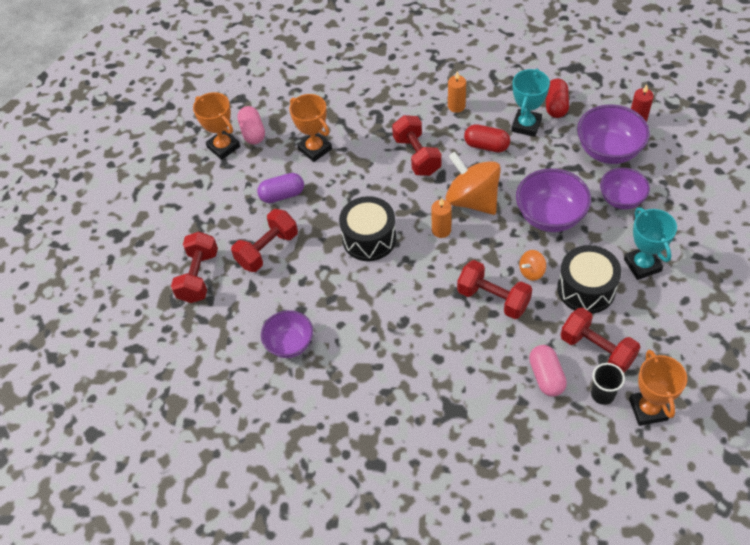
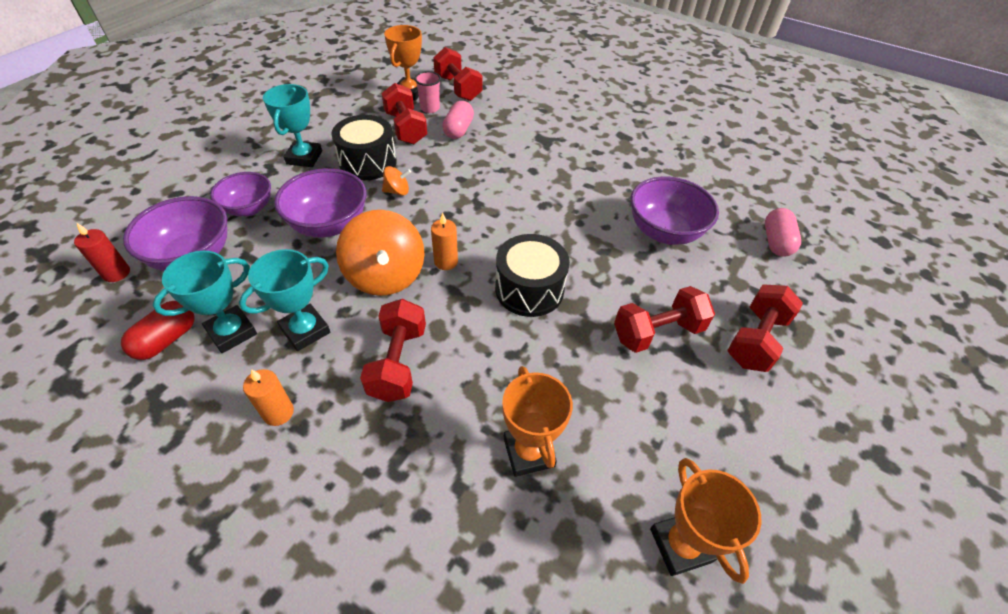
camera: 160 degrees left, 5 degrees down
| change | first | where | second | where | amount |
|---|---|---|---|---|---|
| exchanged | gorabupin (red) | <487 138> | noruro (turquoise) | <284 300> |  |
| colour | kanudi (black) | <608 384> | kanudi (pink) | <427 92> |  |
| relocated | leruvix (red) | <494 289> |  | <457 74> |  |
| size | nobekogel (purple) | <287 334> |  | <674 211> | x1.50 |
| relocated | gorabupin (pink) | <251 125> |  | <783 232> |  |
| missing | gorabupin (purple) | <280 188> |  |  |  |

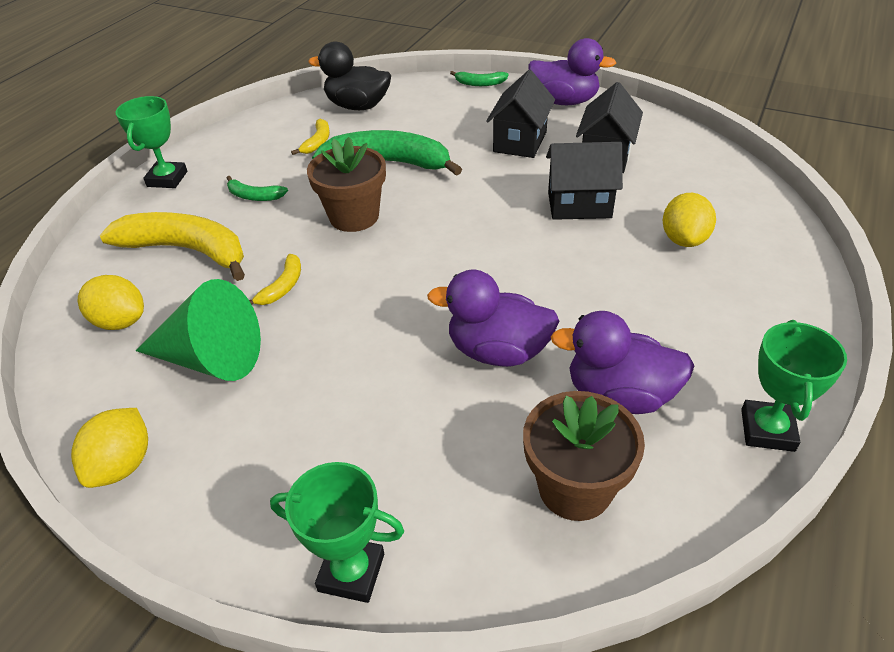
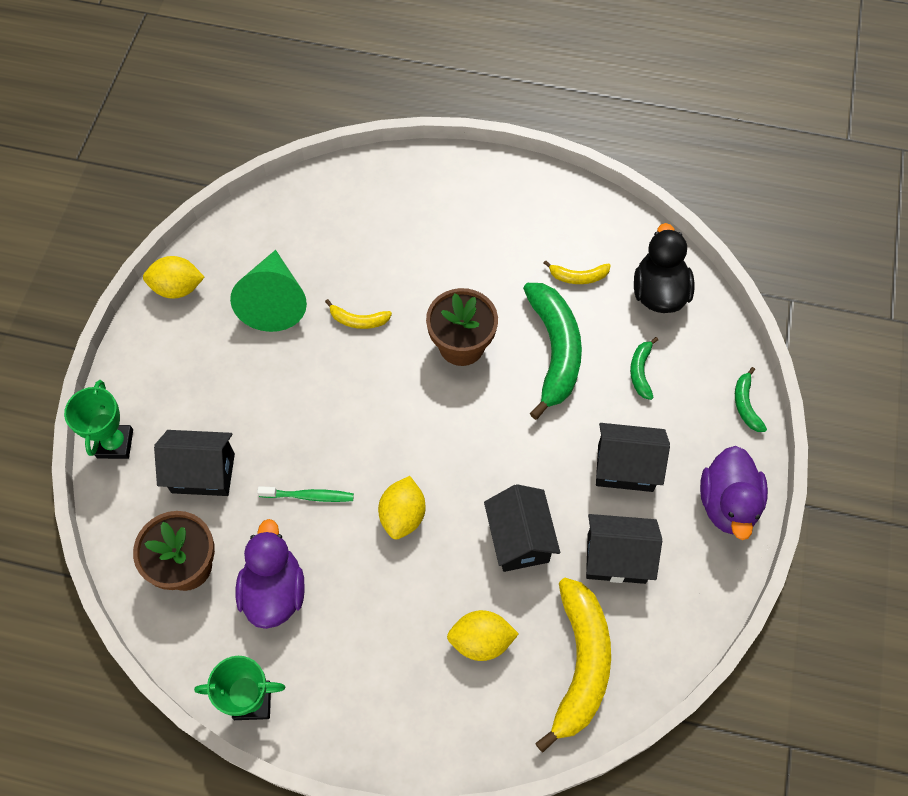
camera: 75 degrees right, 20 degrees up
| change | first | where | second | where | amount |
|---|---|---|---|---|---|
| appeared |  |  | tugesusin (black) | <194 463> |  |
| exchanged | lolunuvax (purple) | <493 318> | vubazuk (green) | <305 494> |  |
| relocated | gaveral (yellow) | <111 302> |  | <401 507> |  |
| relocated | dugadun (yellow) | <172 246> |  | <573 665> |  |
| relocated | dugadun (green) | <257 188> |  | <644 368> |  |
| missing | noruro (green) | <151 142> |  |  |  |

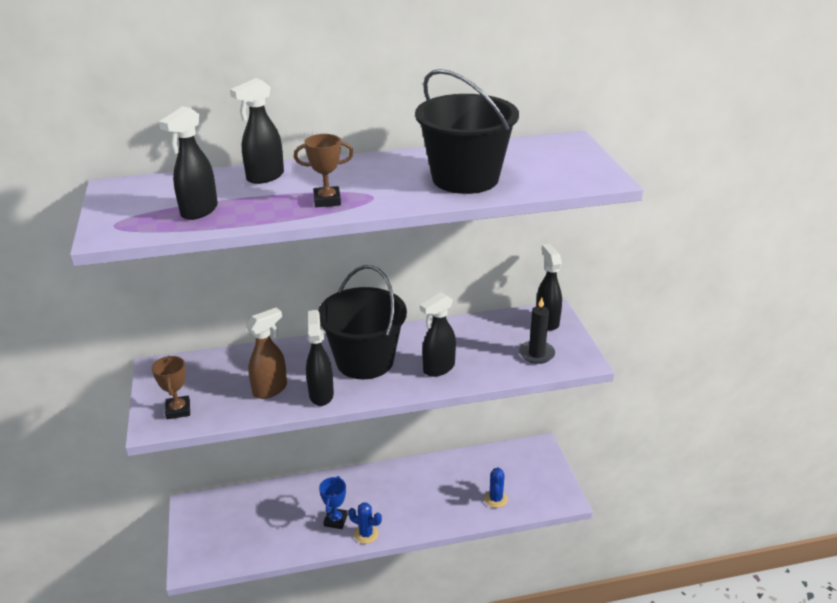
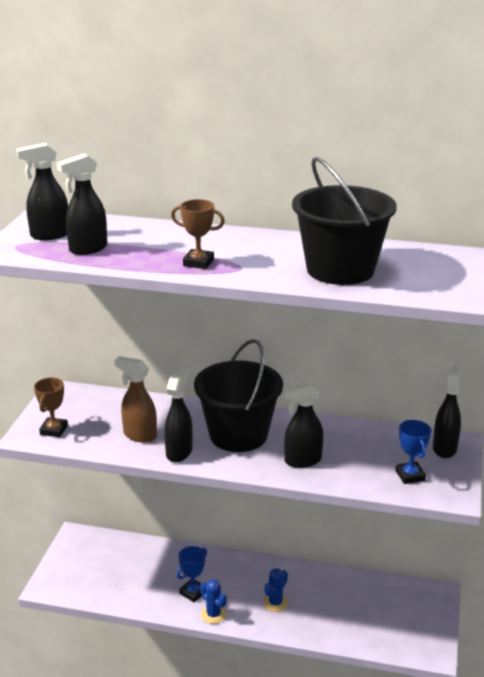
camera: 25 degrees right, 5 degrees down
| change | first | where | second | where | amount |
|---|---|---|---|---|---|
| relocated | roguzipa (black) | <257 131> |  | <42 191> |  |
| spun | roguzipa (brown) | <266 353> |  | <135 399> | 135 degrees counterclockwise |
| relocated | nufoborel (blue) | <496 487> |  | <275 590> |  |
| exchanged | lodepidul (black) | <537 330> | noruro (blue) | <413 452> |  |

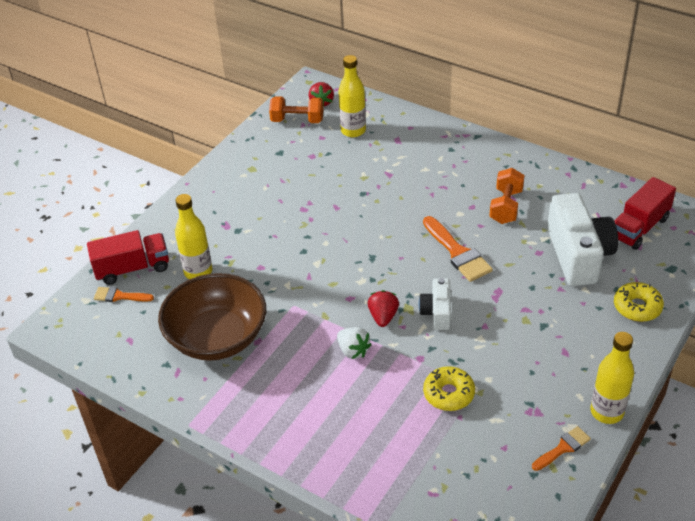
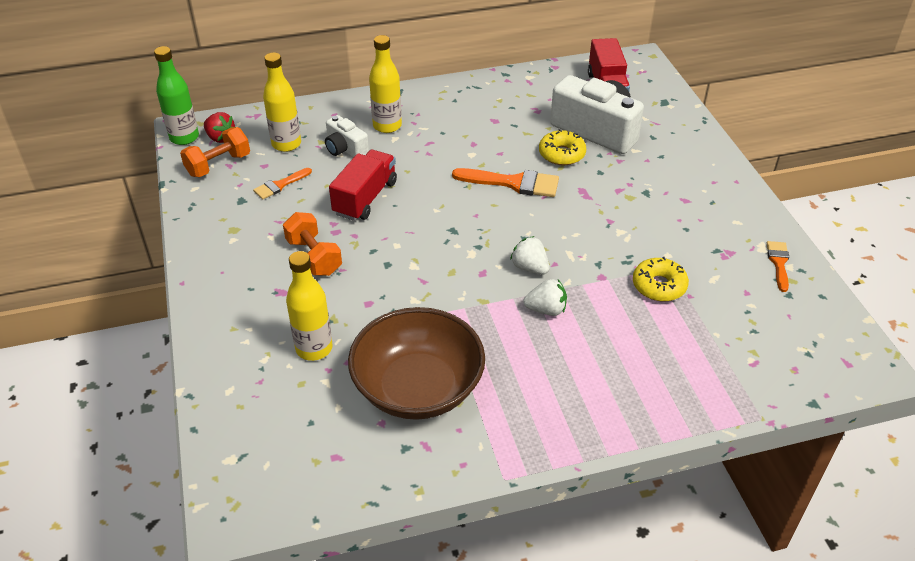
camera: 50 degrees left, 0 degrees up
| change | first | where | second | where | amount |
|---|---|---|---|---|---|
| appeared |  |  | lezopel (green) | <176 95> |  |
| relocated | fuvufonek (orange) | <124 294> |  | <282 184> |  |
| relocated | leruvix (orange) | <506 196> |  | <312 244> |  |
| relocated | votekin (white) | <435 304> |  | <347 136> |  |
| relocated | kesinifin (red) | <128 257> |  | <363 185> |  |
| relocated | lezopel (yellow) | <612 378> |  | <385 84> |  |
| colour | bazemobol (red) | <383 308> | bazemobol (white) | <529 255> |  |
| relocated | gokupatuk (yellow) | <639 302> |  | <562 147> |  |

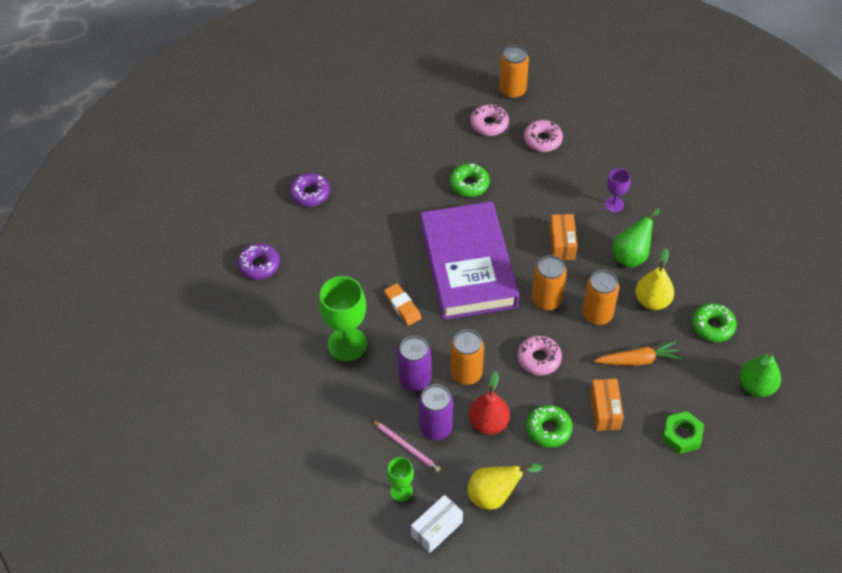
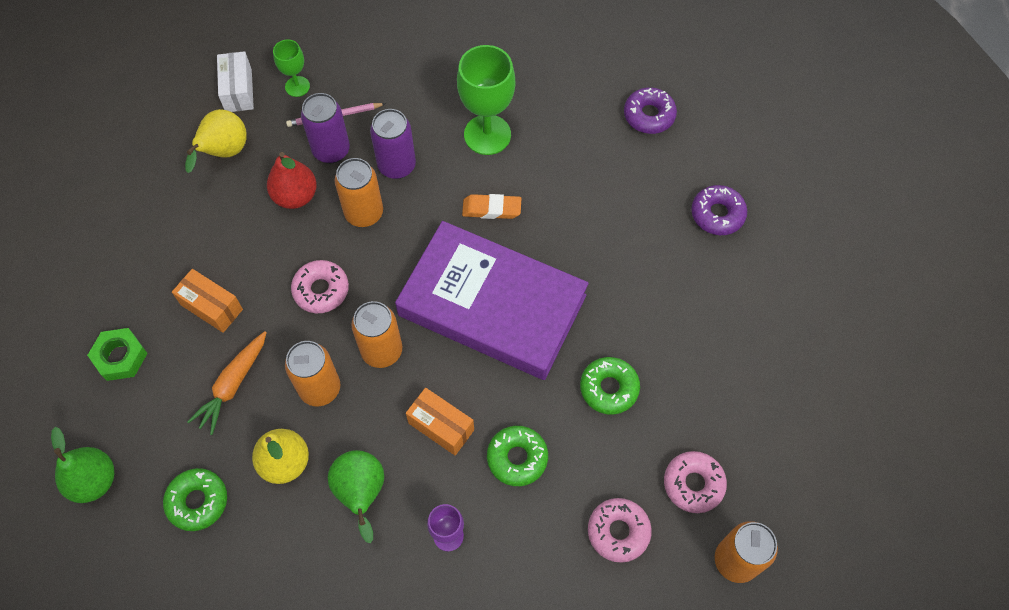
camera: 125 degrees right, 10 degrees up
| change | first | where | second | where | amount |
|---|---|---|---|---|---|
| relocated | gokupatuk (green) | <549 426> |  | <517 456> |  |

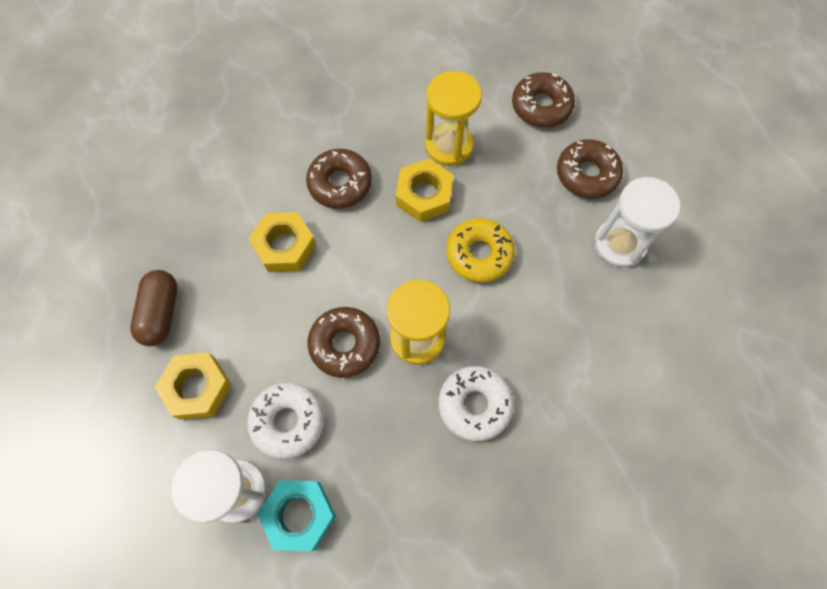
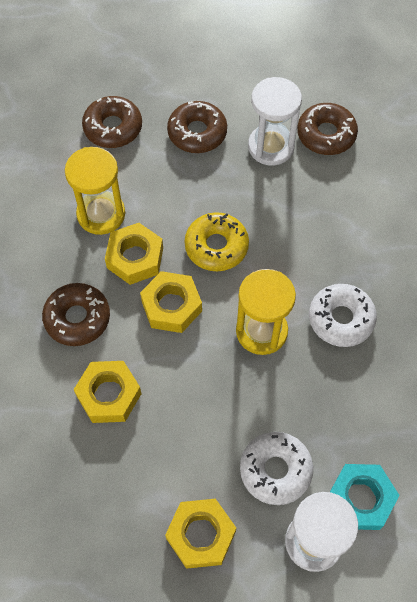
camera: 60 degrees left, 5 degrees down
| change | first | where | second | where | amount |
|---|---|---|---|---|---|
| appeared |  |  | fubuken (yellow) | <171 302> |  |
| relocated | gokupatuk (brown) | <344 342> |  | <327 129> |  |
| missing | gorabupin (brown) | <153 308> |  |  |  |

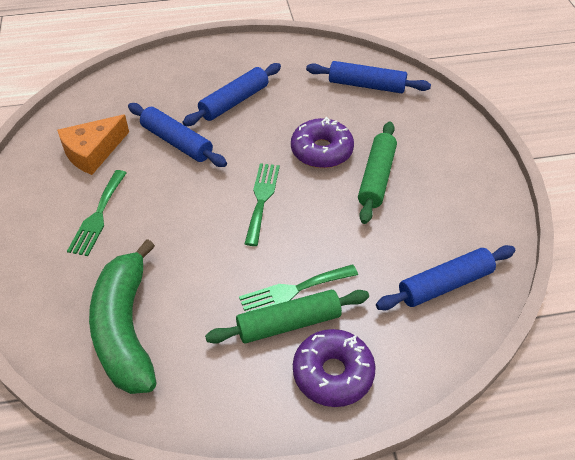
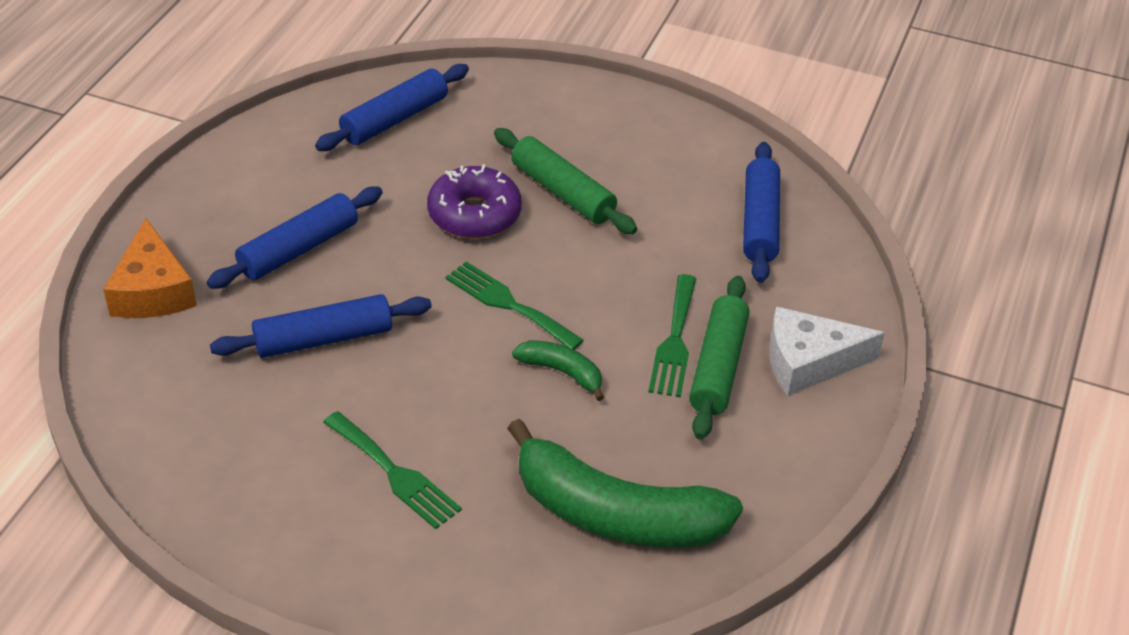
camera: 60 degrees left, 5 degrees down
| change | first | where | second | where | amount |
|---|---|---|---|---|---|
| relocated | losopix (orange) | <93 144> |  | <150 268> |  |
| spun | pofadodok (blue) | <231 94> |  | <295 238> | 60 degrees clockwise |
| appeared |  |  | dugadun (green) | <558 370> |  |
| exchanged | gokupatuk (purple) | <334 368> | losopix (white) | <827 351> |  |

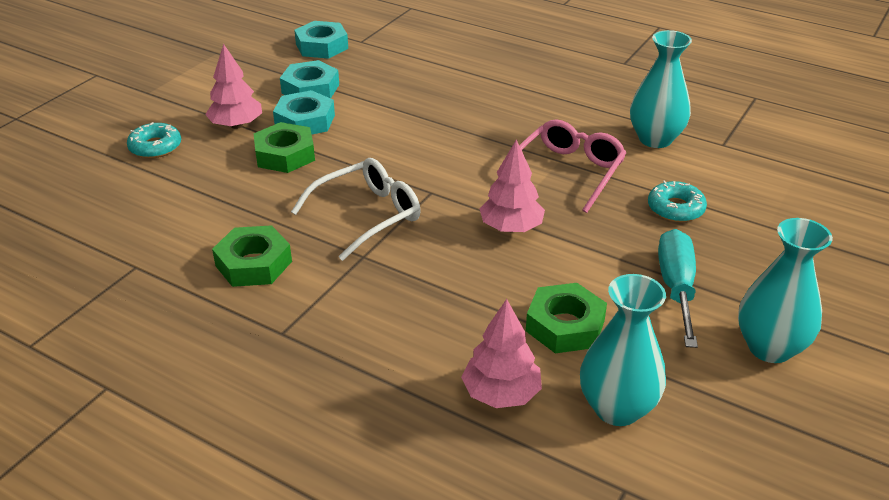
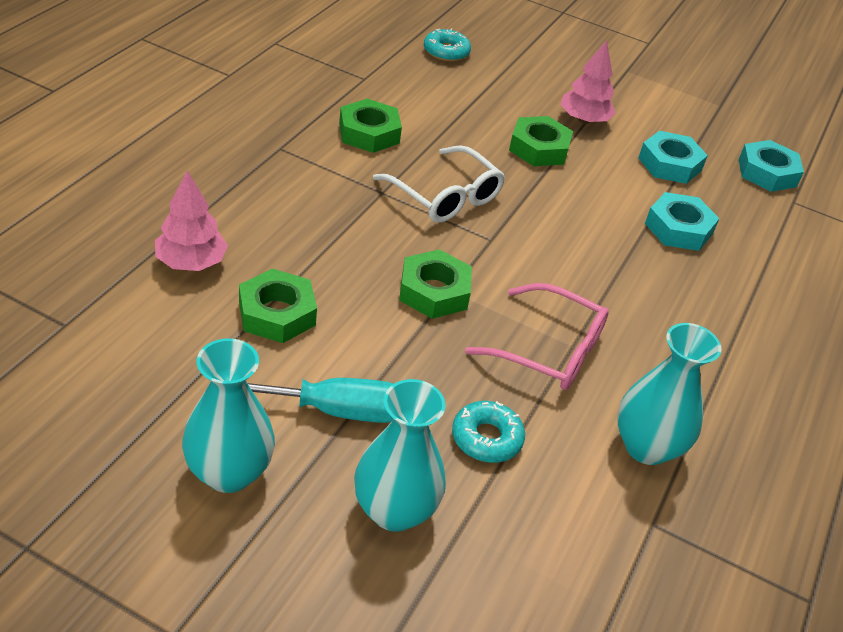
camera: 80 degrees right, 5 degrees up
| change | first | where | second | where | amount |
|---|---|---|---|---|---|
| relocated | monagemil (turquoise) | <623 350> |  | <400 455> |  |
| exchanged | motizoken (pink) | <512 185> | fubuken (green) | <435 284> |  |
| relocated | gokupatuk (turquoise) | <154 140> |  | <447 45> |  |
| relocated | fubuken (turquoise) | <304 112> |  | <682 221> |  |

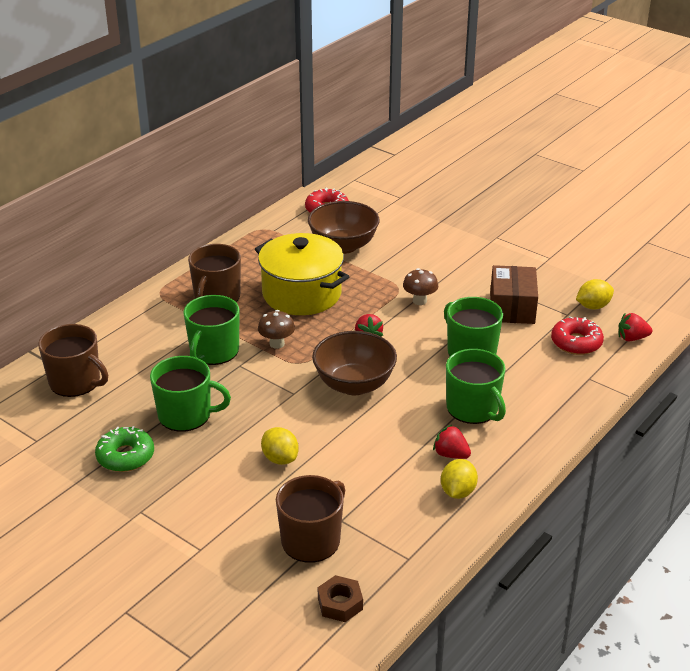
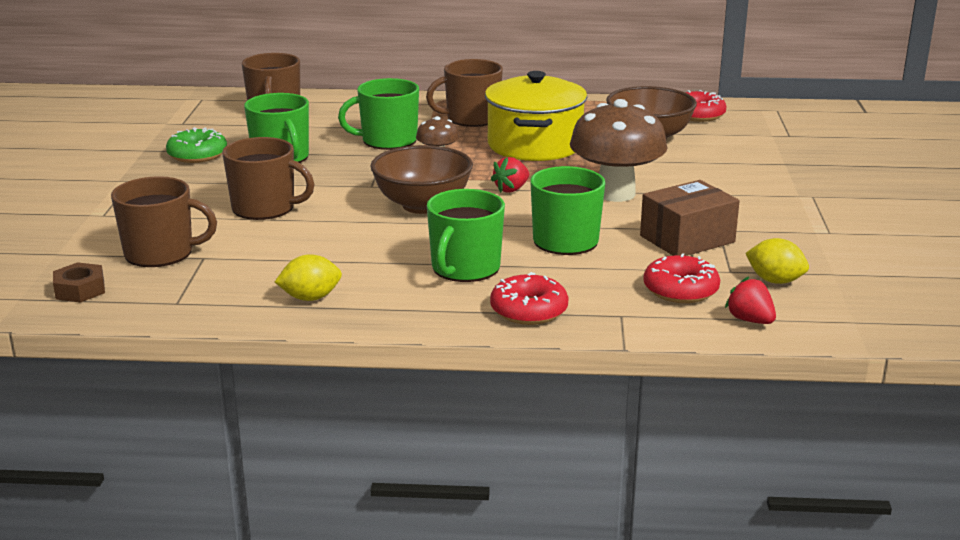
camera: 55 degrees right, 10 degrees down
| change | first | where | second | where | amount |
|---|---|---|---|---|---|
| exchanged | gaveral (yellow) | <280 446> | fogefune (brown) | <268 178> |  |
| appeared |  |  | gokupatuk (red) | <529 298> |  |
| size | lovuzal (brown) | <420 286> |  | <618 150> | x2.08 |
| missing | bazemobol (red) | <452 442> |  |  |  |

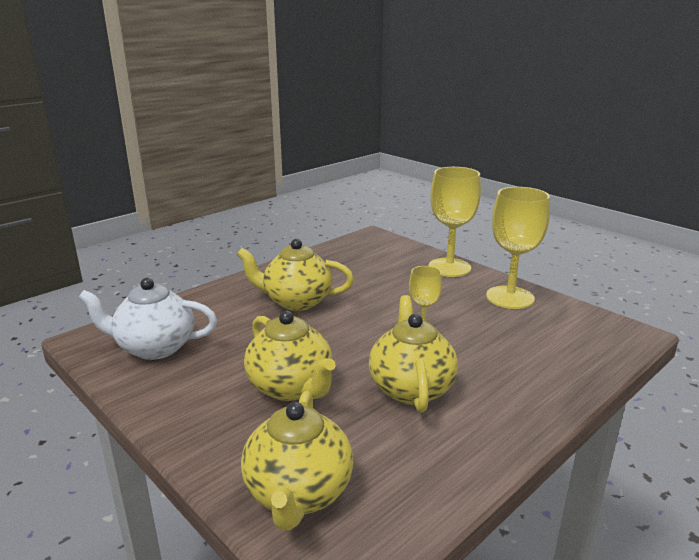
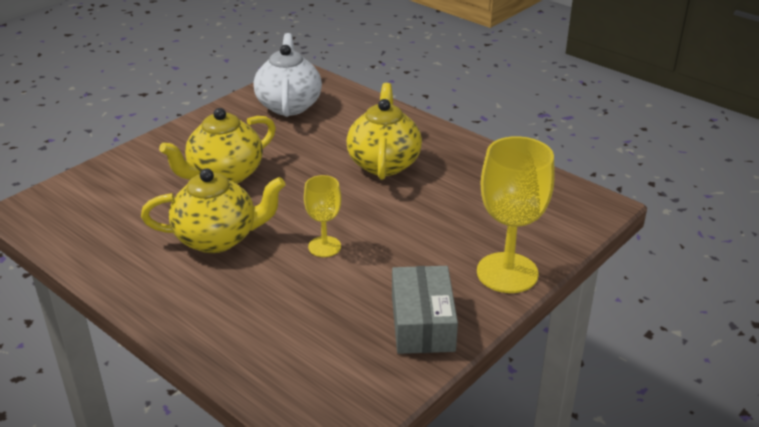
camera: 85 degrees right, 10 degrees up
| change | first | where | second | where | amount |
|---|---|---|---|---|---|
| exchanged | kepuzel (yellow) | <518 248> | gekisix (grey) | <425 310> |  |
| missing | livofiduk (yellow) | <297 460> |  |  |  |

